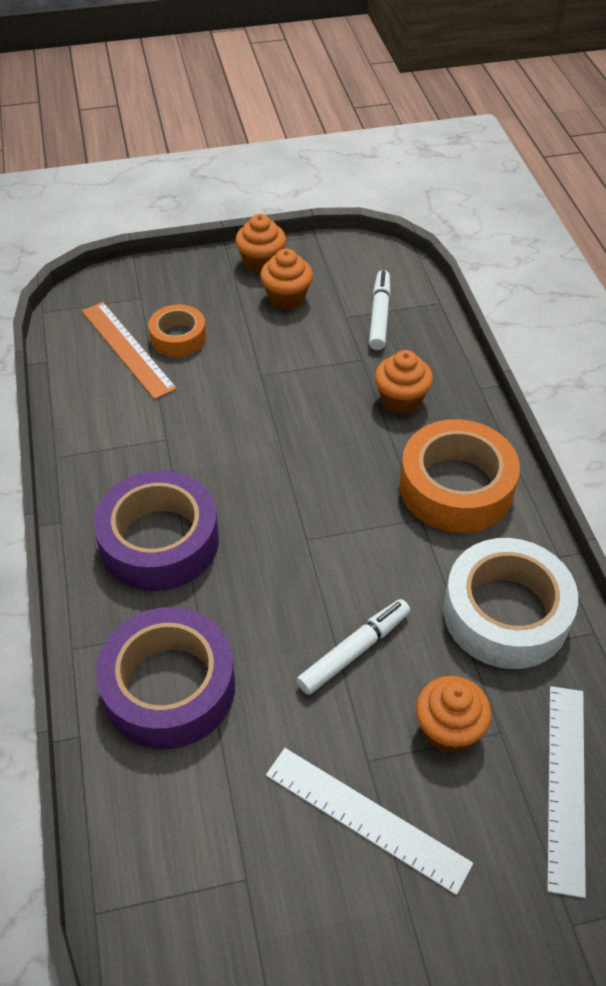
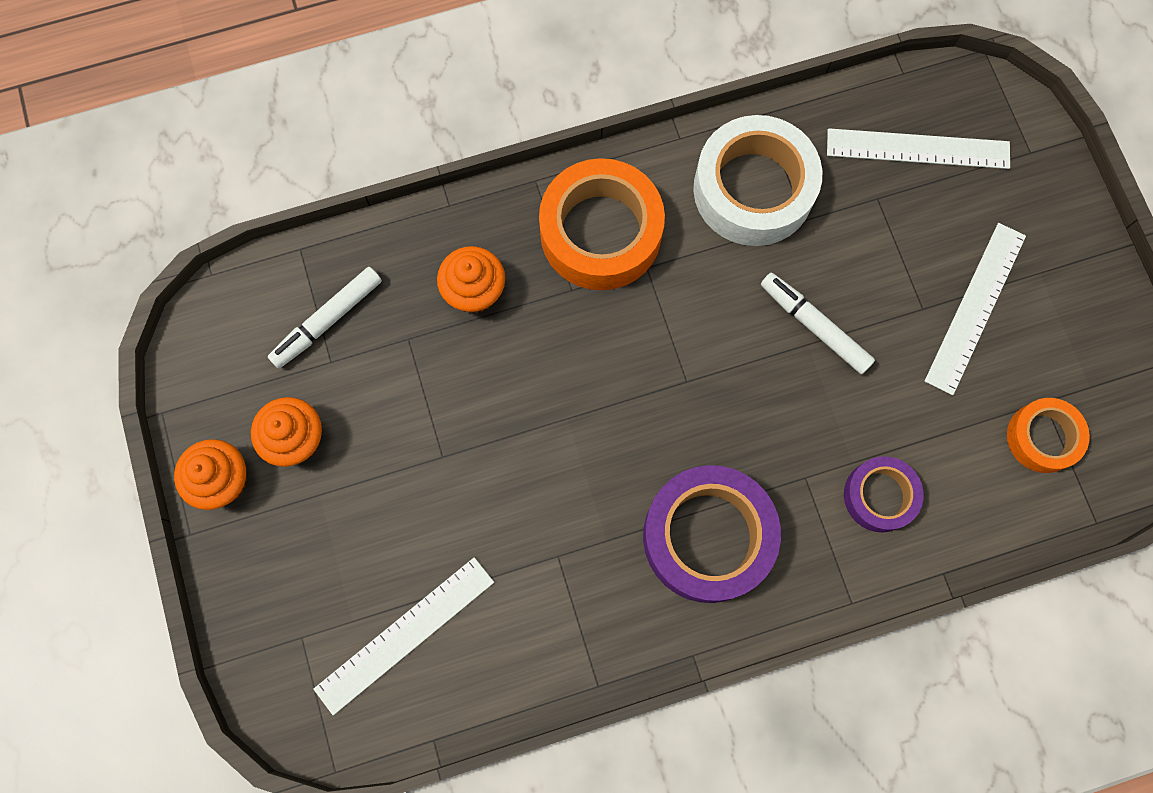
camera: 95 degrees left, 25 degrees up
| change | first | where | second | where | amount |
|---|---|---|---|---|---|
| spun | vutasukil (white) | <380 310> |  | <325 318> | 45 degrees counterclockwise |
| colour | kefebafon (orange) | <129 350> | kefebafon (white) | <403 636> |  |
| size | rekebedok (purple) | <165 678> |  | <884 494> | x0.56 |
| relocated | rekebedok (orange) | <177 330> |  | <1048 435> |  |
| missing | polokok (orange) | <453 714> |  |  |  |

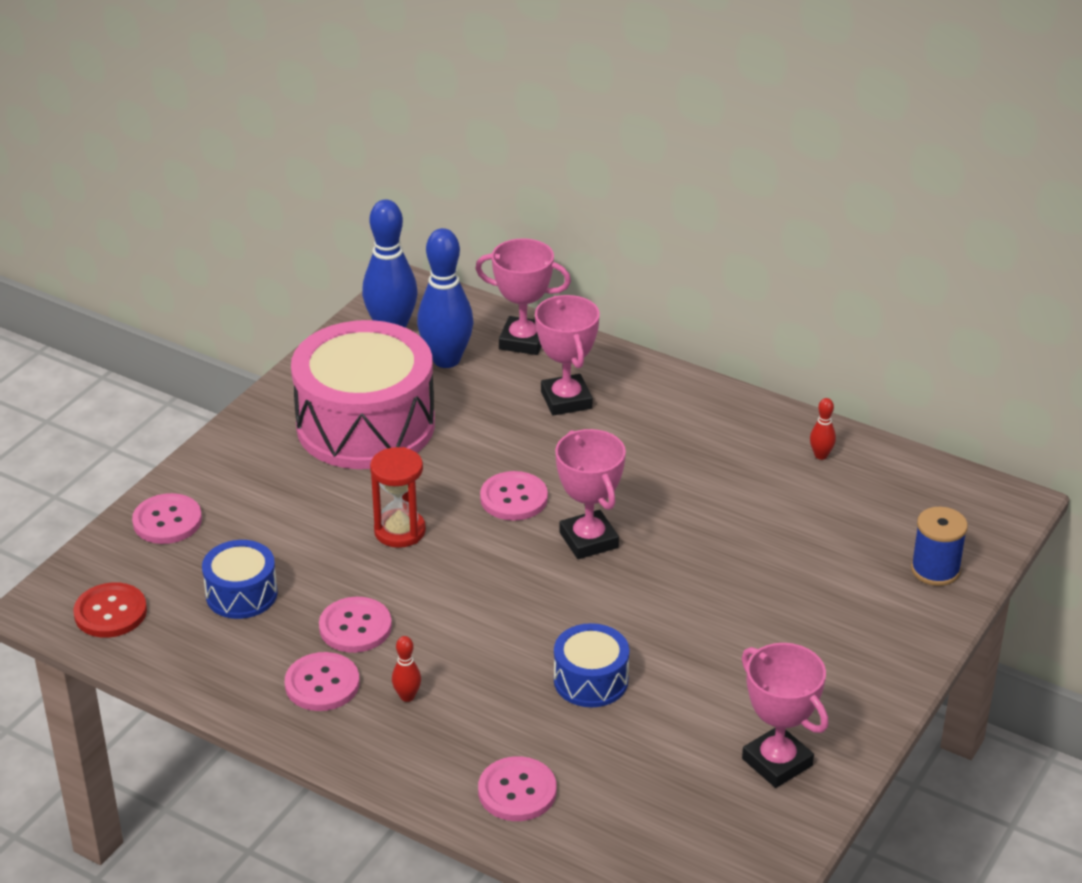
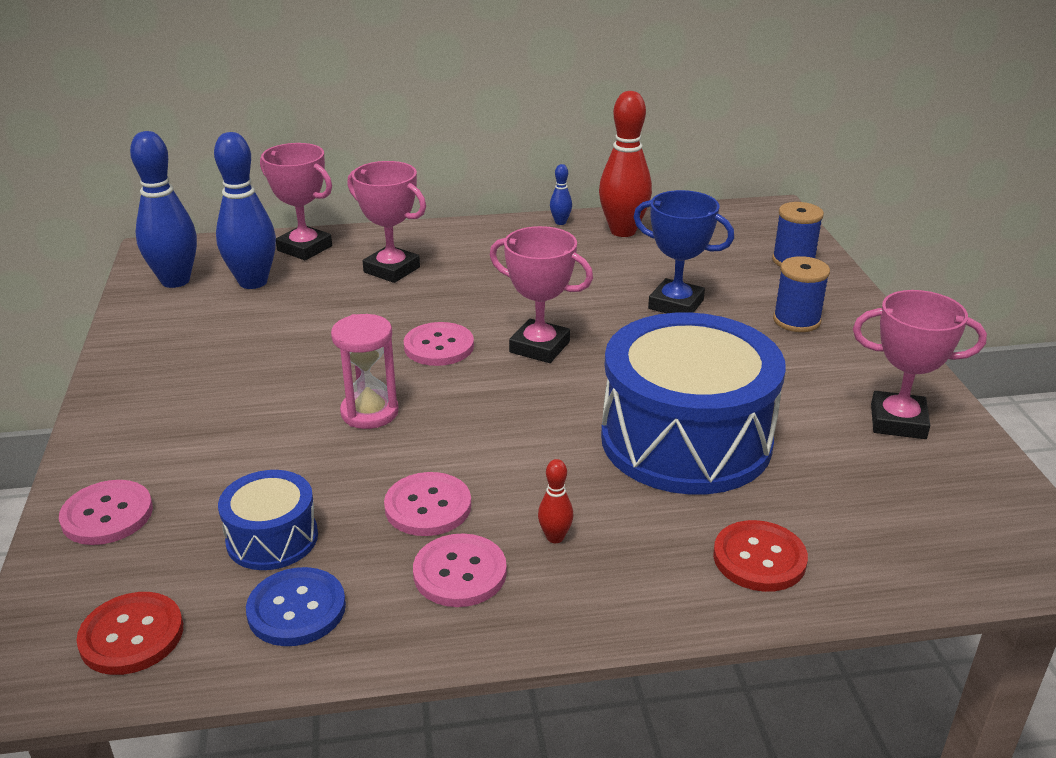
camera: 40 degrees left, 5 degrees down
| change | first | where | second | where | amount |
|---|---|---|---|---|---|
| appeared |  |  | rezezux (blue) | <296 606> |  |
| spun | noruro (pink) | <523 296> |  | <296 201> | 60 degrees clockwise |
| colour | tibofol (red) | <398 497> | tibofol (pink) | <365 371> |  |
| appeared |  |  | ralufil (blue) | <561 194> |  |
| size | ralufil (red) | <823 429> |  | <625 164> | x2.28 |
| size | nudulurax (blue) | <591 665> |  | <693 404> | x2.13 |
| appeared |  |  | noruro (blue) | <684 251> |  |
| colour | rezezux (pink) | <517 788> | rezezux (red) | <760 556> |  |
| appeared |  |  | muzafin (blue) | <801 294> |  |
| missing | nudulurax (pink) | <363 394> |  |  |  |

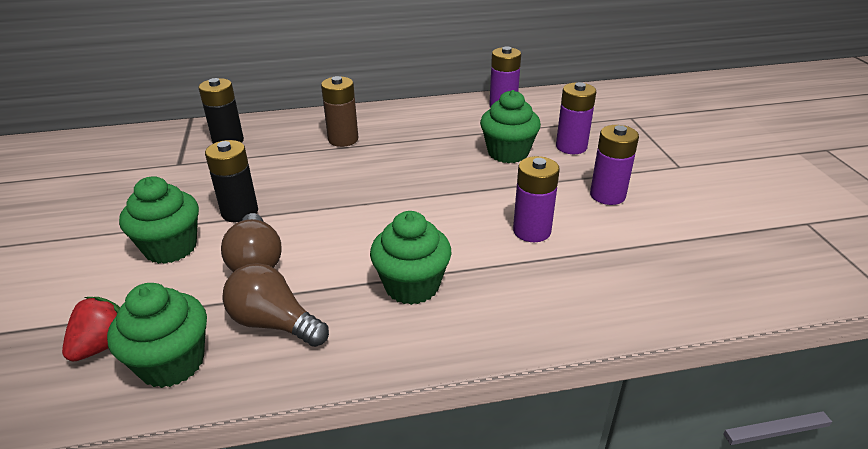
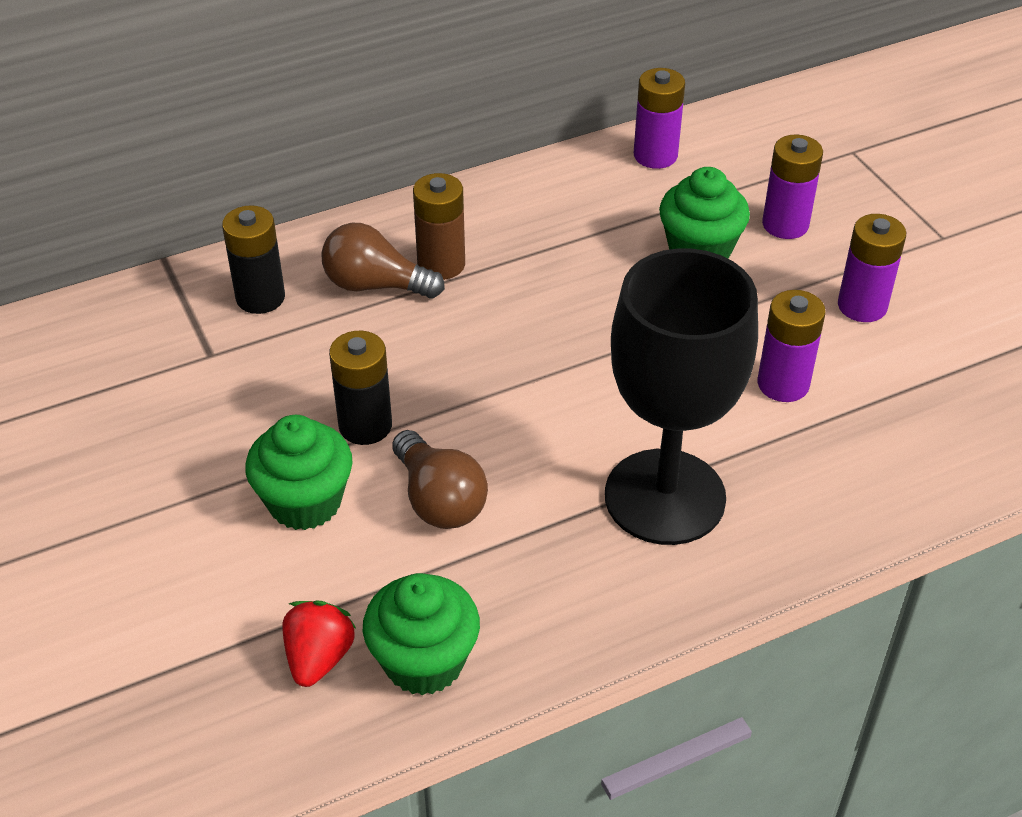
camera: 15 degrees left, 10 degrees up
| change | first | where | second | where | amount |
|---|---|---|---|---|---|
| relocated | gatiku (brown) | <275 305> |  | <383 260> |  |
| exchanged | polokok (green) | <411 258> | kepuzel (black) | <681 396> |  |

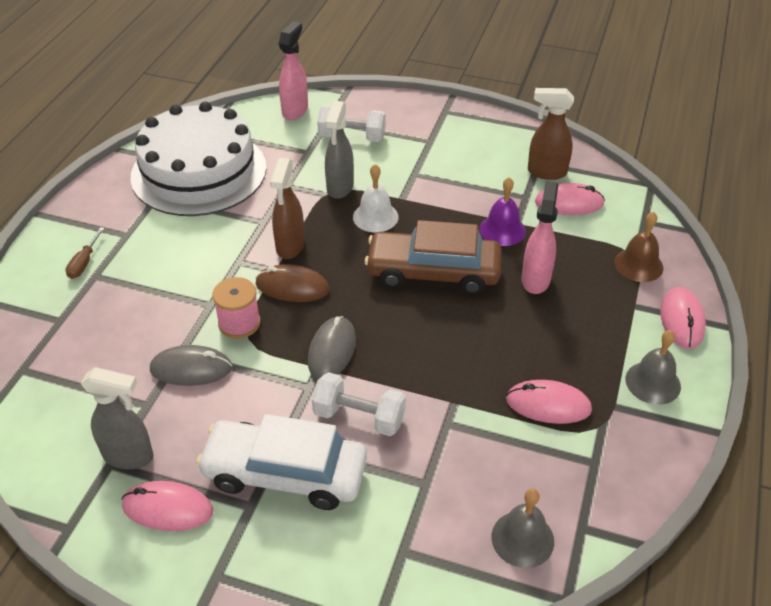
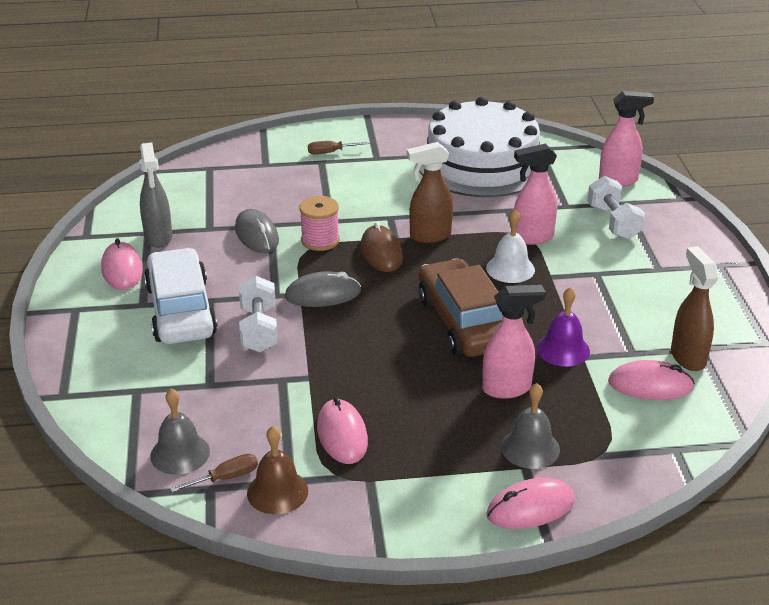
camera: 65 degrees right, 10 degrees down
| change | first | where | second | where | amount |
|---|---|---|---|---|---|
| appeared |  |  | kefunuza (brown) | <214 473> |  |
| relocated | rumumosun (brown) | <638 247> |  | <277 470> |  |
| relocated | rumumosun (grey) | <653 367> |  | <530 426> |  |
| colour | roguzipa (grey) | <339 150> | roguzipa (pink) | <535 194> |  |
| spun | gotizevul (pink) | <570 199> |  | <651 380> | 60 degrees counterclockwise |

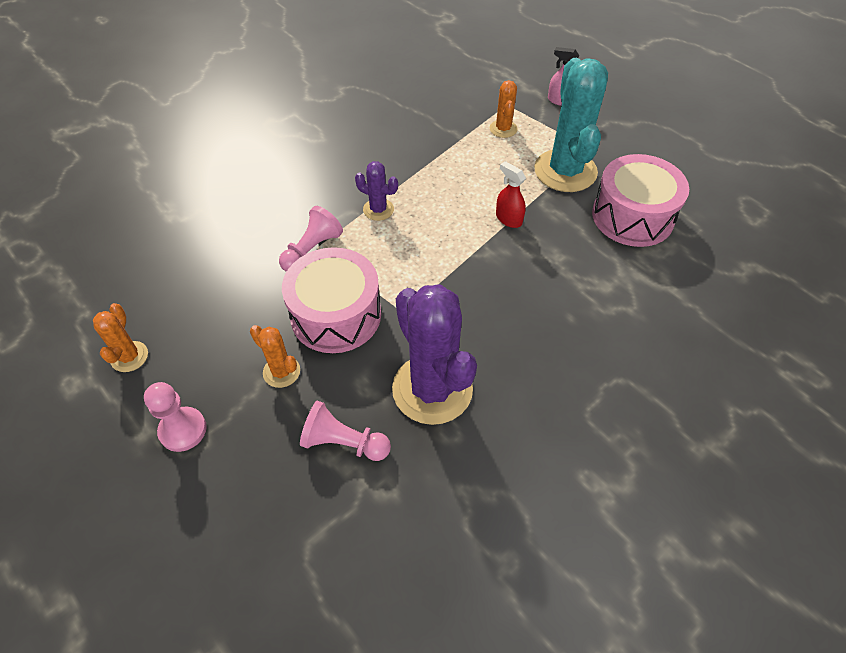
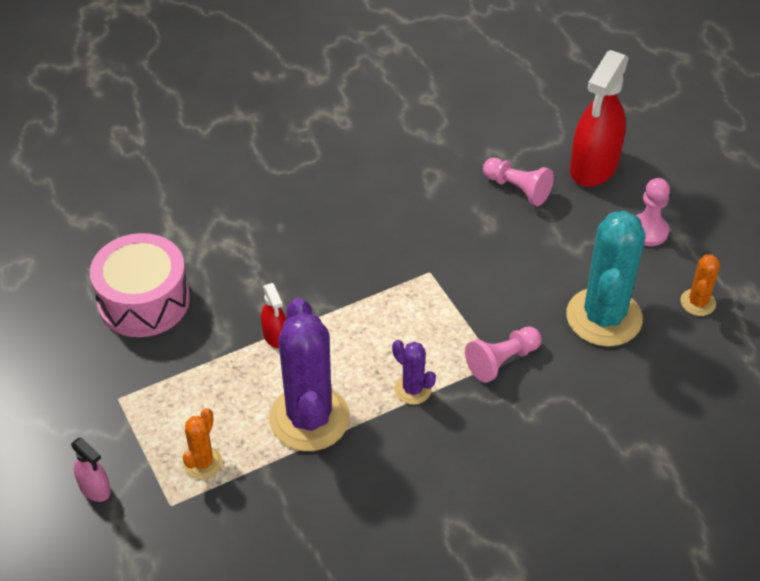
camera: 160 degrees left, 5 degrees down
| change | first | where | second | where | amount |
|---|---|---|---|---|---|
| relocated | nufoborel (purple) | <434 354> |  | <309 374> |  |
| relocated | nufoborel (turquoise) | <571 125> |  | <605 279> |  |
| appeared |  |  | roguzipa (red) | <599 118> |  |
| missing | nufoborel (orange) | <275 356> |  |  |  |
| missing | nudulurax (pink) | <331 300> |  |  |  |

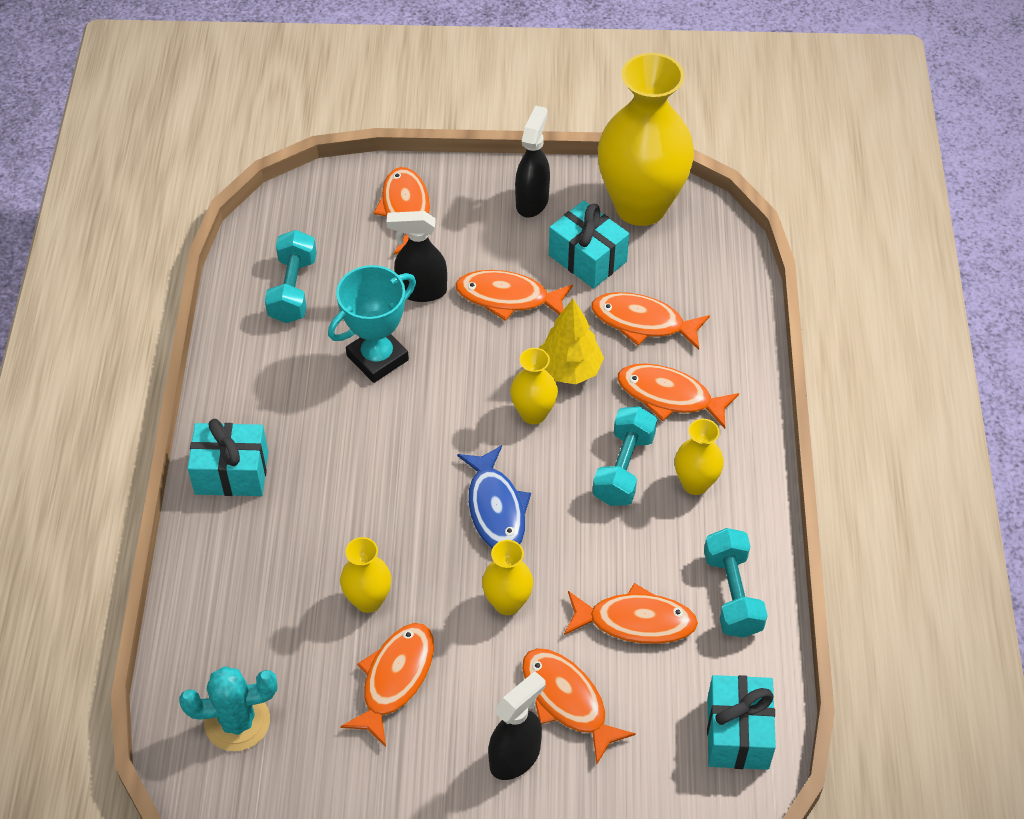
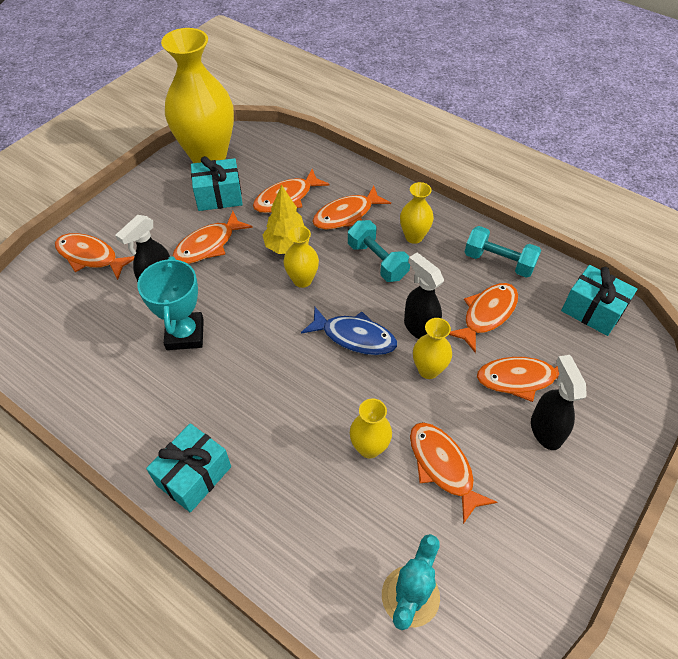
camera: 55 degrees left, 0 degrees up
| change | first | where | second | where | amount |
|---|---|---|---|---|---|
| relocated | roguzipa (black) | <532 161> |  | <424 296> |  |
| missing | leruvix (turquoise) | <291 276> |  |  |  |

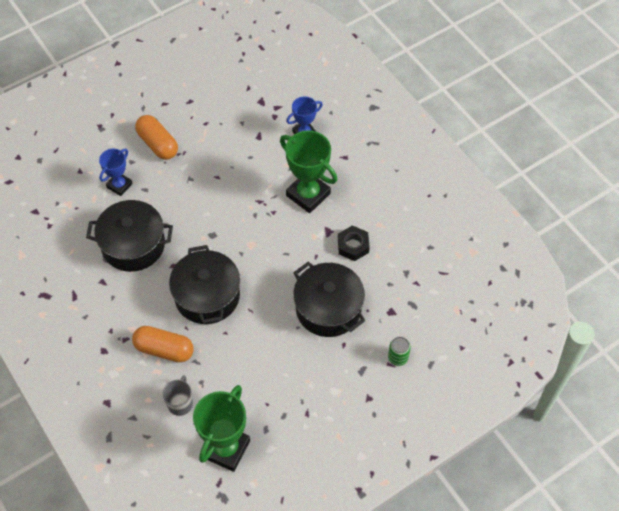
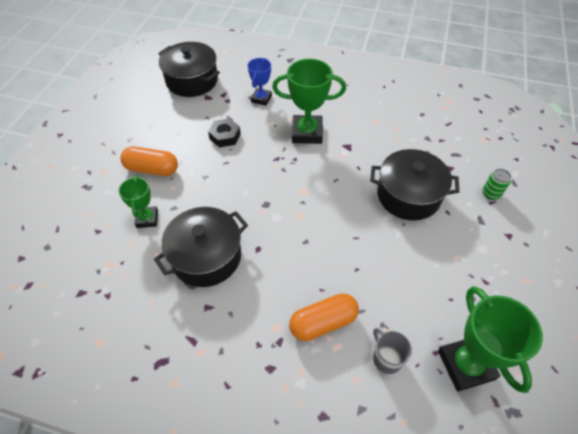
camera: 40 degrees left, 5 degrees down
| change | first | where | second | where | amount |
|---|---|---|---|---|---|
| colour | noruro (blue) | <116 172> | noruro (green) | <138 201> |  |
| relocated | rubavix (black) | <204 284> |  | <189 69> |  |
| relocated | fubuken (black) | <354 243> |  | <224 132> |  |

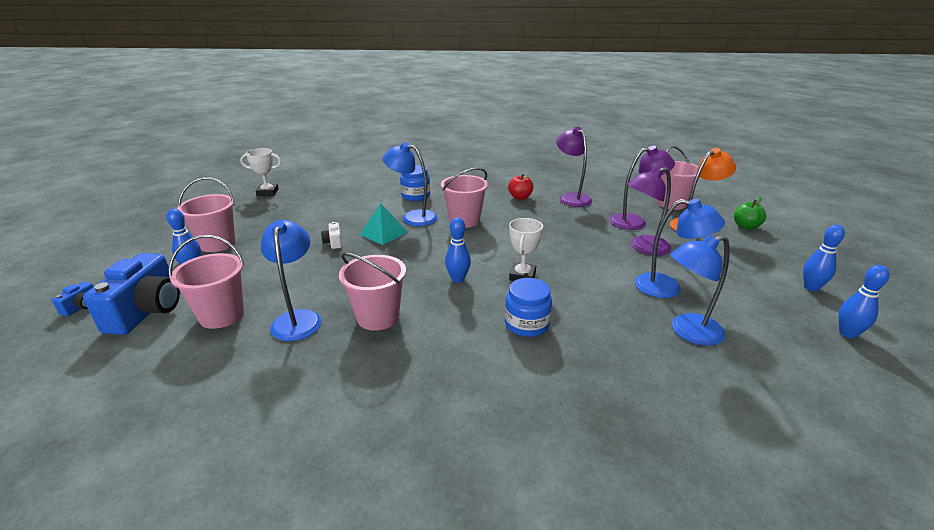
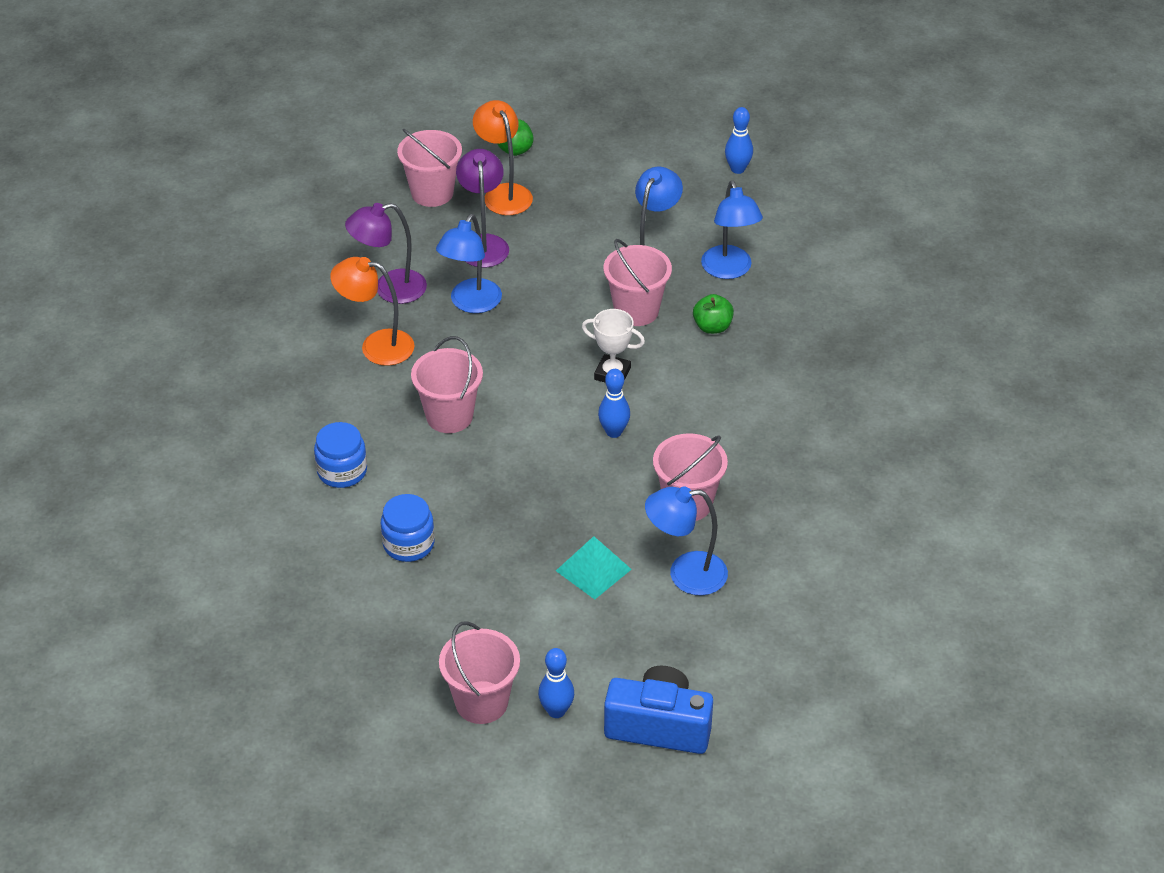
camera: 85 degrees left, 15 degrees up
| change | first | where | second | where | amount |
|---|---|---|---|---|---|
| exchanged | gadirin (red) | <520 187> | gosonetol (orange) | <372 311> |  |
| relocated | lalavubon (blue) | <528 307> |  | <408 528> |  |
| relocated | gosonetol (blue) | <409 184> |  | <469 263> |  |
| relocated | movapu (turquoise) | <383 224> |  | <594 568> |  |
| relocated | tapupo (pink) | <206 282> |  | <638 282> |  |
| appeared |  |  | gadirin (green) | <713 314> |  |
| missing | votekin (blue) | <73 298> |  |  |  |
| missing | noruro (white) | <260 172> |  |  |  |
| missing | votekin (white) | <331 235> |  |  |  |
| missing | gosonetol (purple) | <649 211> |  |  |  |
| missing | ralufil (blue) | <824 258> |  |  |  |

